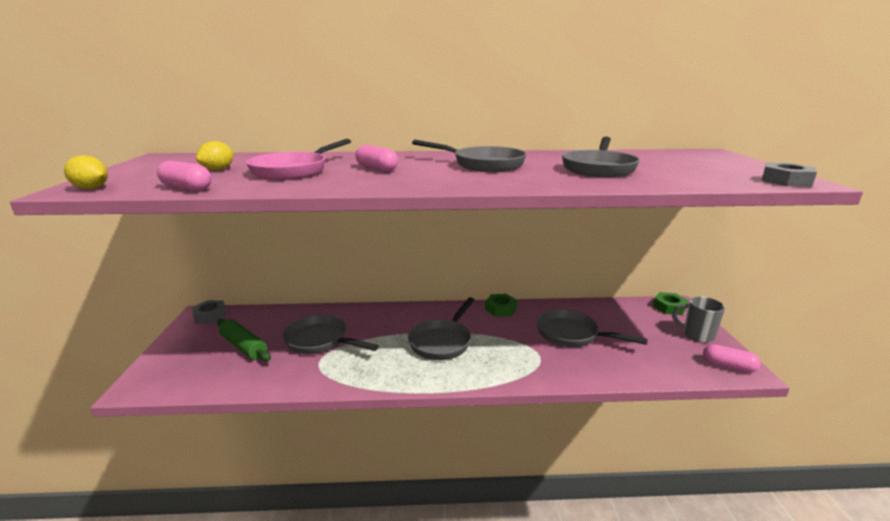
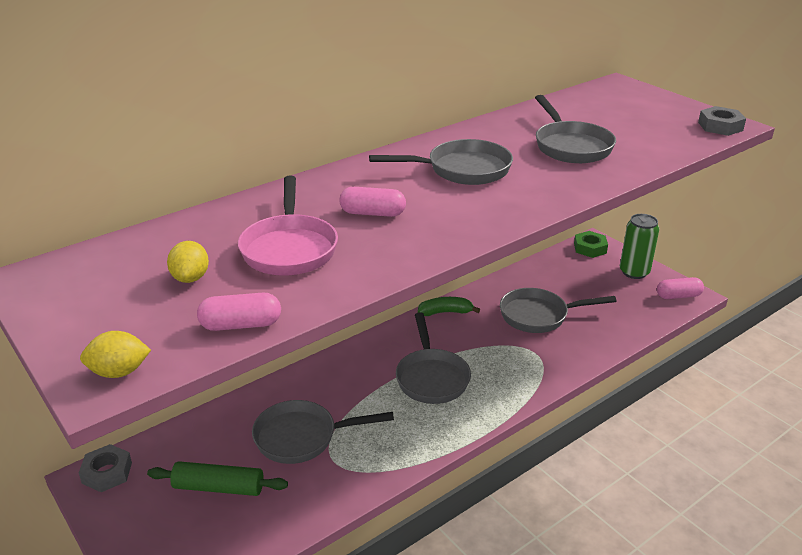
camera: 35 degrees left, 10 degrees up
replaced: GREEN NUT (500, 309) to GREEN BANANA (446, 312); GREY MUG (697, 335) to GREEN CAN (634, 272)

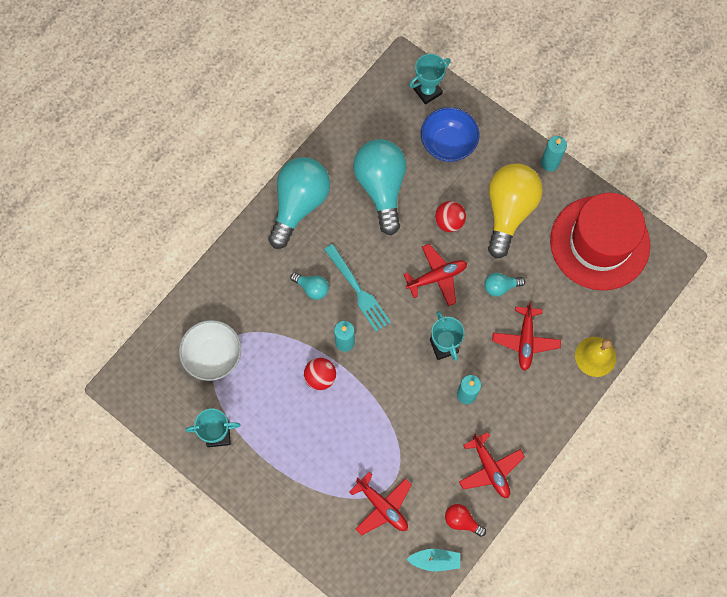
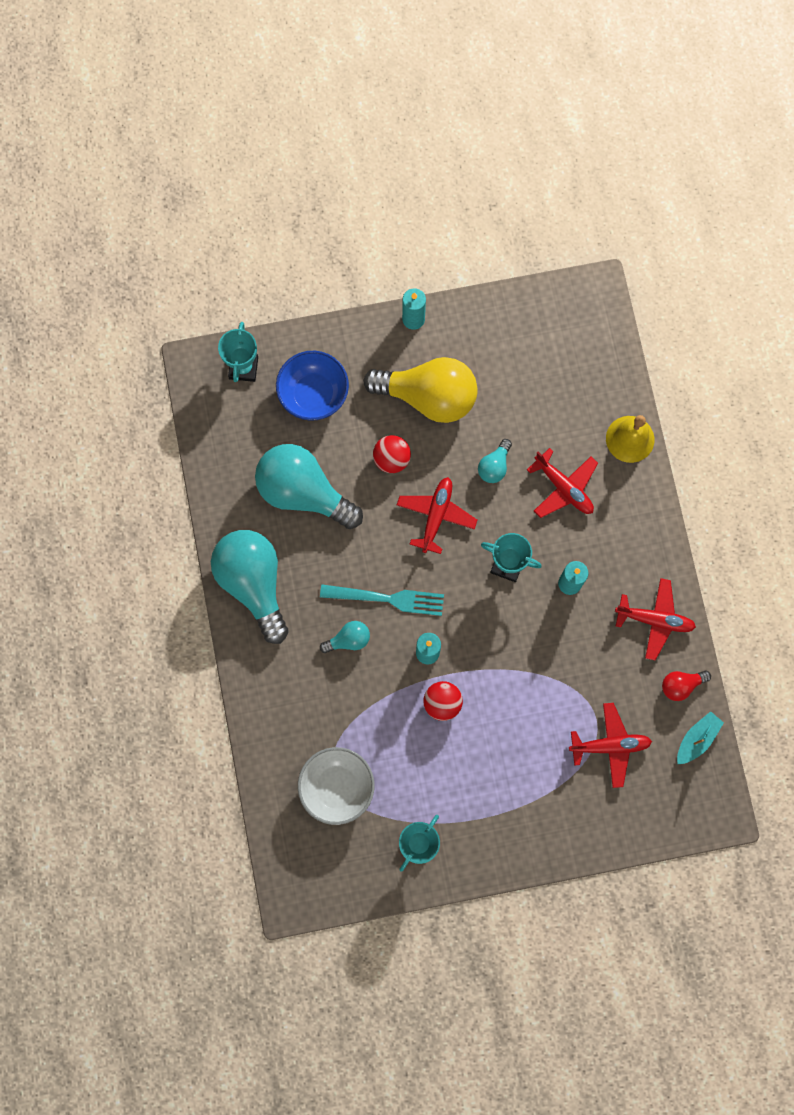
camera: 50 degrees left, 5 degrees up
removed: RED HAT (599, 243)
turned: YELLOW LIGHT BULB (508, 211) = (428, 396) 135 degrees clockwise

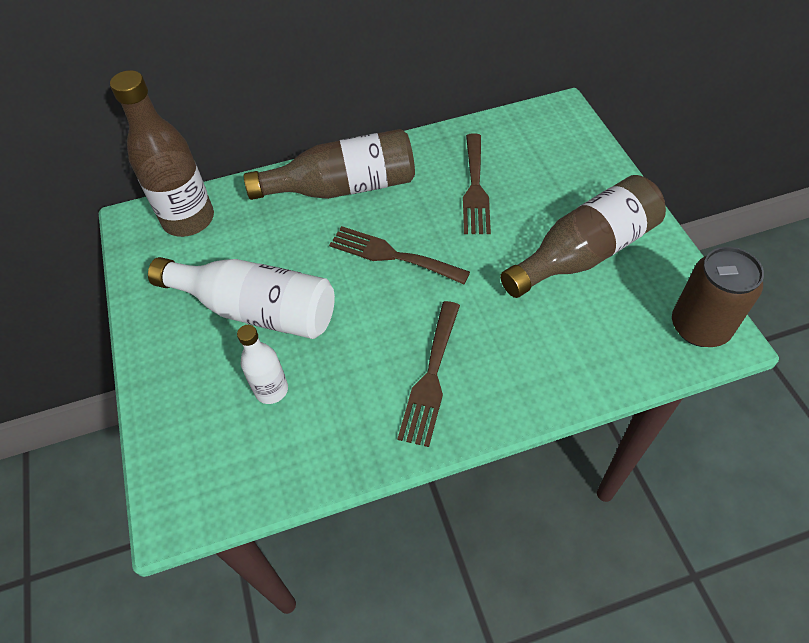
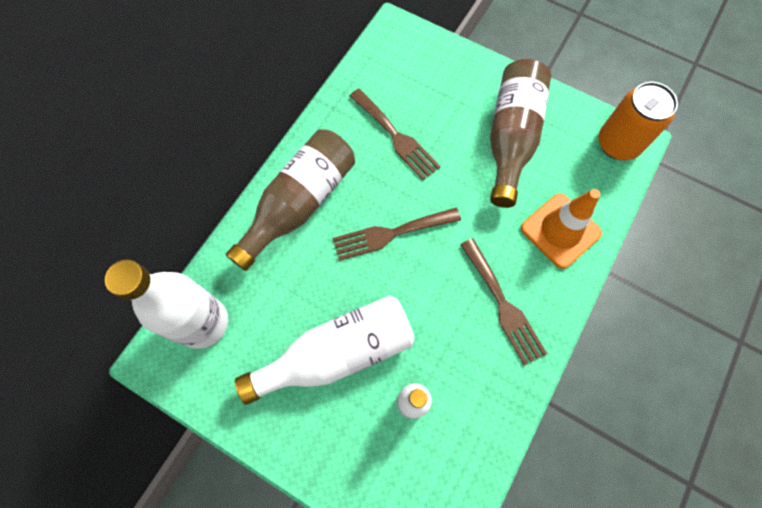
camera: 45 degrees left, 15 degrees up
added: ORANGE TRAFFIC CONE (560, 230)
recoloured: BROWN BOTTLE (188, 220) to WHITE BOTTLE (203, 323); BROWN CAN (699, 327) to ORANGE CAN (618, 144)

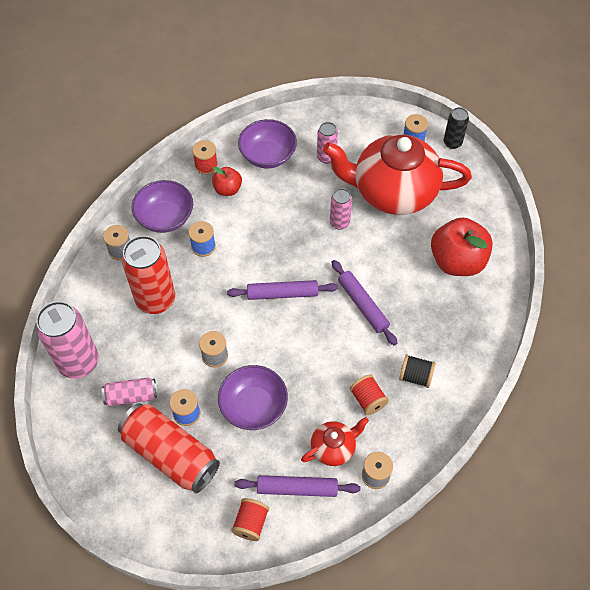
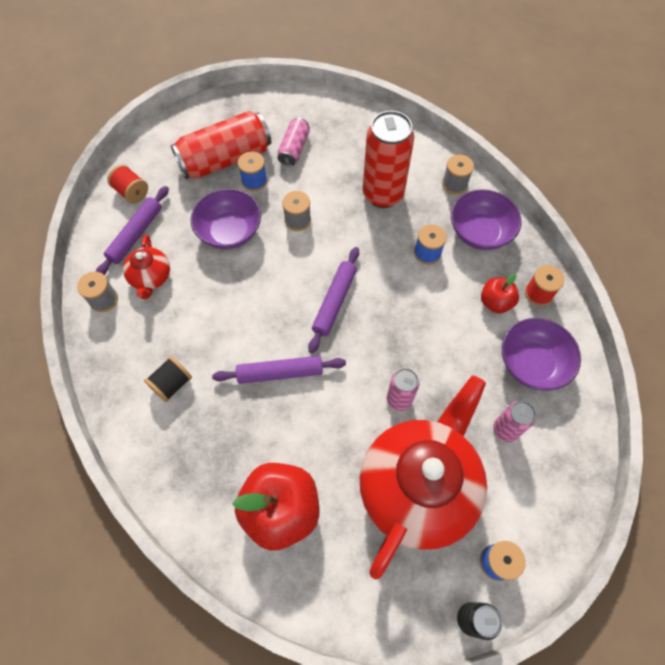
camera: 115 degrees right, 5 degrees up
removed: PINK CAN (79, 362); RED SPOOL (368, 400)

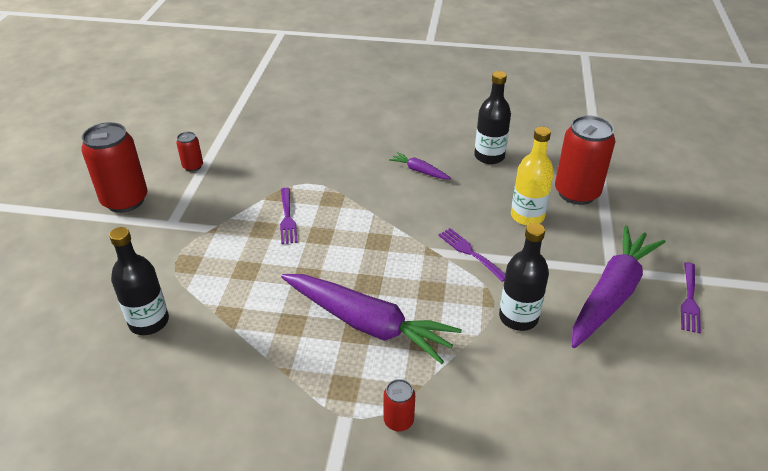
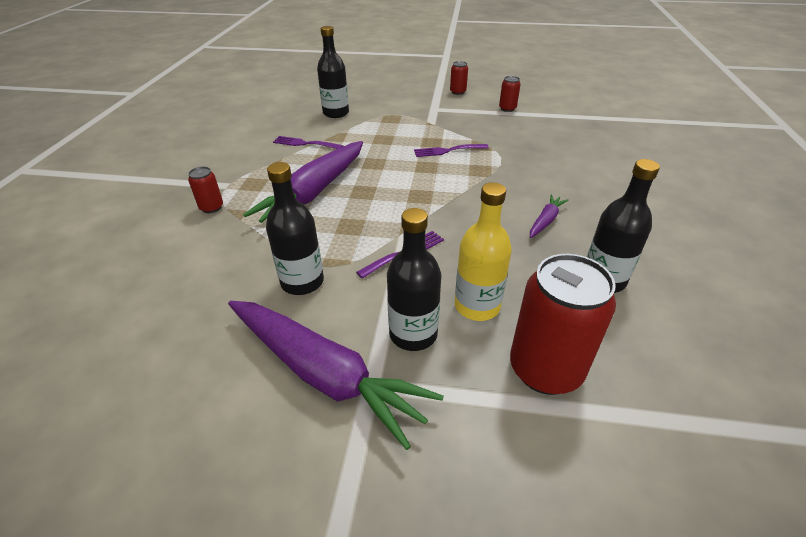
camera: 90 degrees right, 0 degrees up
added: BLACK BOTTLE (413, 334)
moved: PURPLE FORK (689, 300) to (305, 143)
resized: RED CAN (125, 200) = (458, 92) x0.48

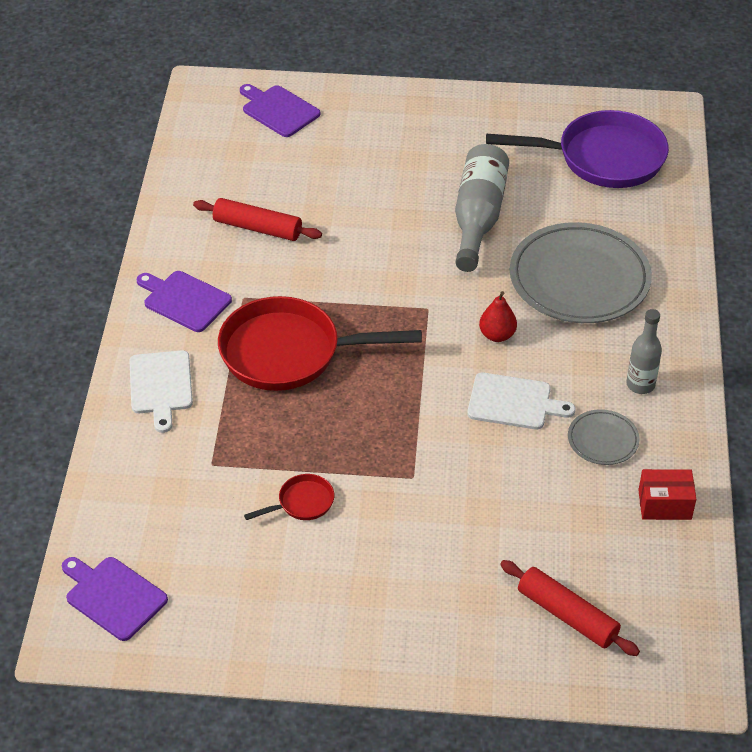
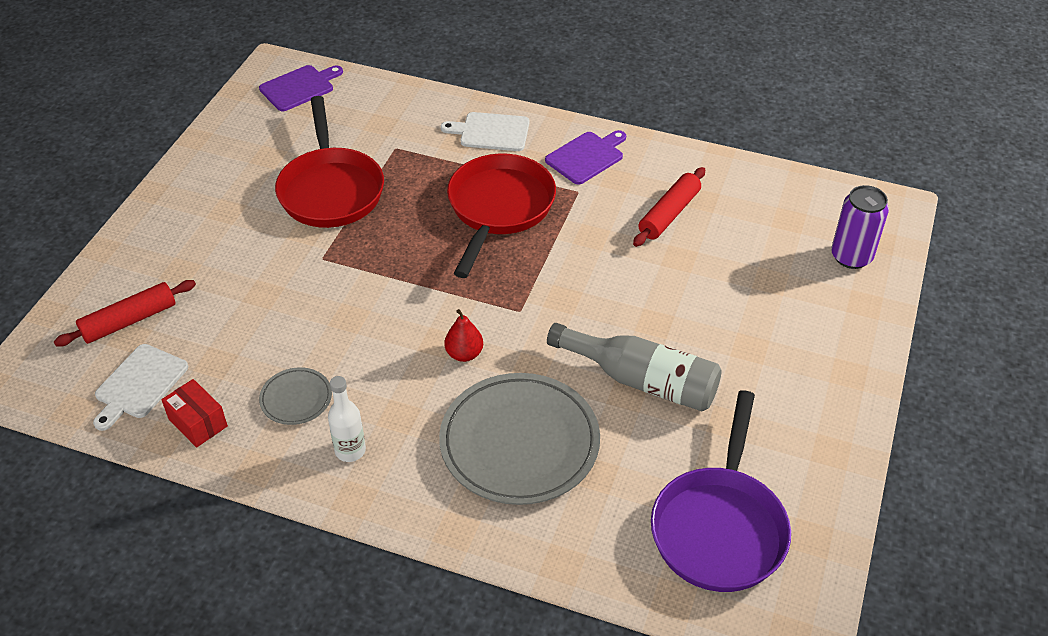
camera: 105 degrees right, 0 degrees up
moved: WHITE CUTTING BOARD (513, 402) to (139, 384)
replaced: PURPLE CUTTING BOARD (278, 110) to PURPLE CAN (851, 257)
recoloured: GREY BOTTLE (640, 385) to WHITE BOTTLE (350, 450)
turned: RED BOX (664, 504) = (198, 423) 60 degrees counterclockwise
resized: RED PAN (302, 502) = (331, 190) x2.32

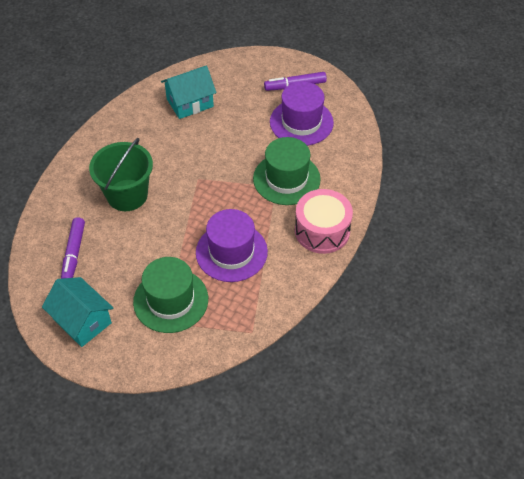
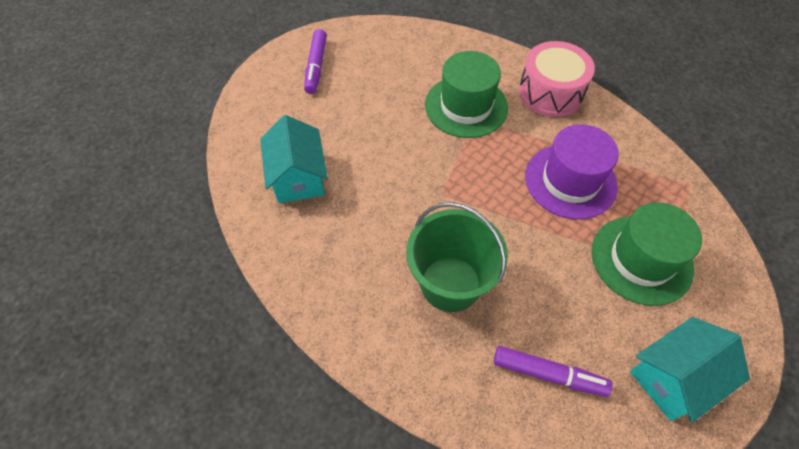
camera: 75 degrees left, 5 degrees up
removed: PURPLE HAT (301, 122)

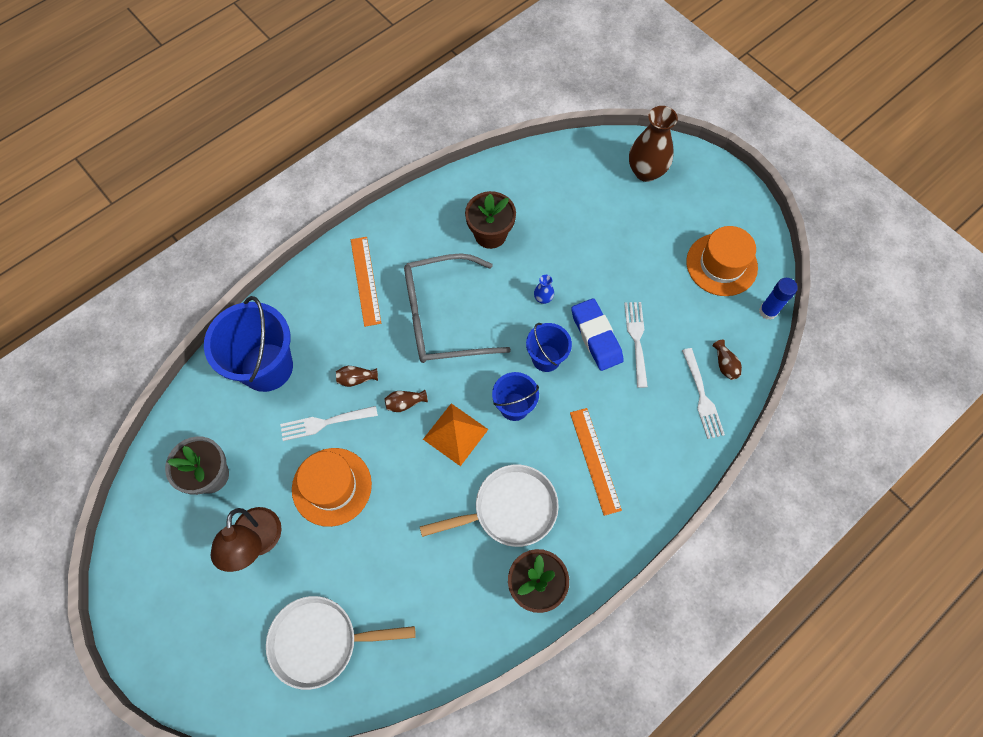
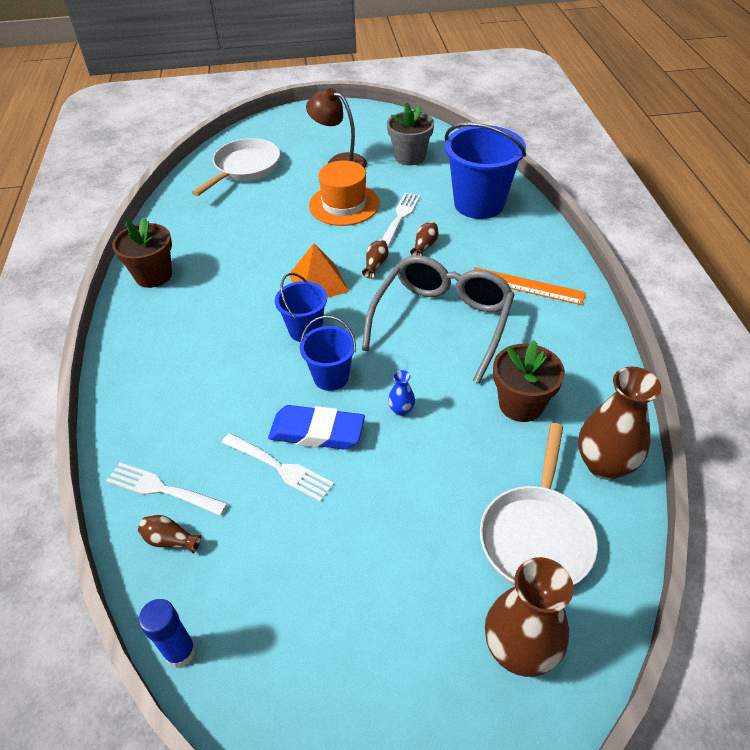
camera: 125 degrees right, 20 degrees down
removed: ORANGE RULER (595, 460); ORANGE HAT (721, 264)
added: BROWN VASE (604, 464)
moved: WHITE PAN (509, 509) to (536, 535)

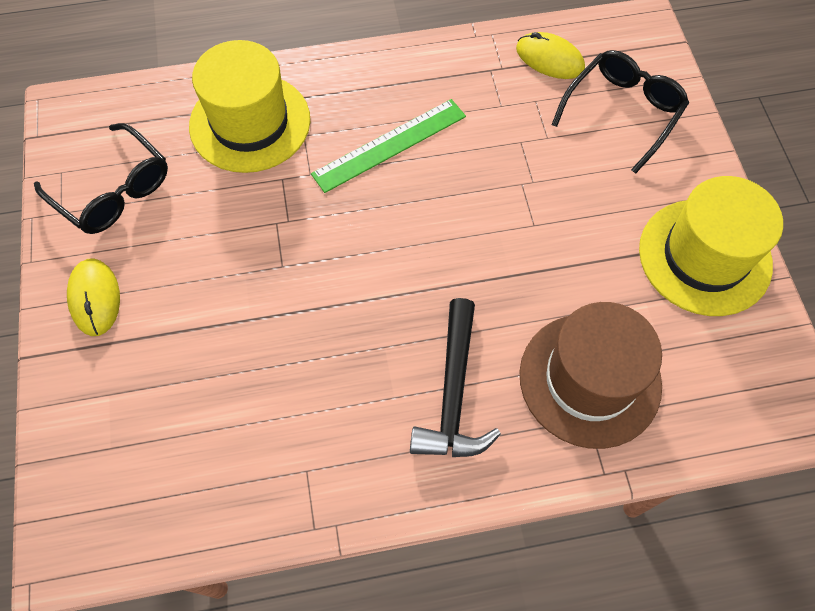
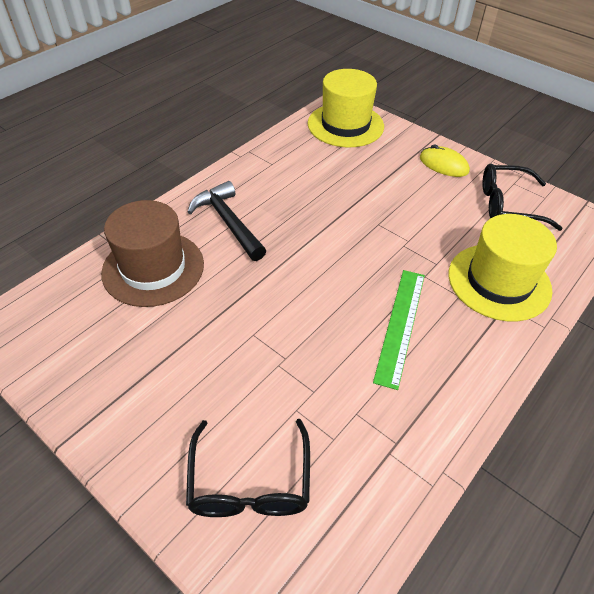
camera: 140 degrees right, 15 degrees down
removed: YELLOW MOUSE (549, 59)
moved: YELLOW HAT (704, 257) to (345, 125)

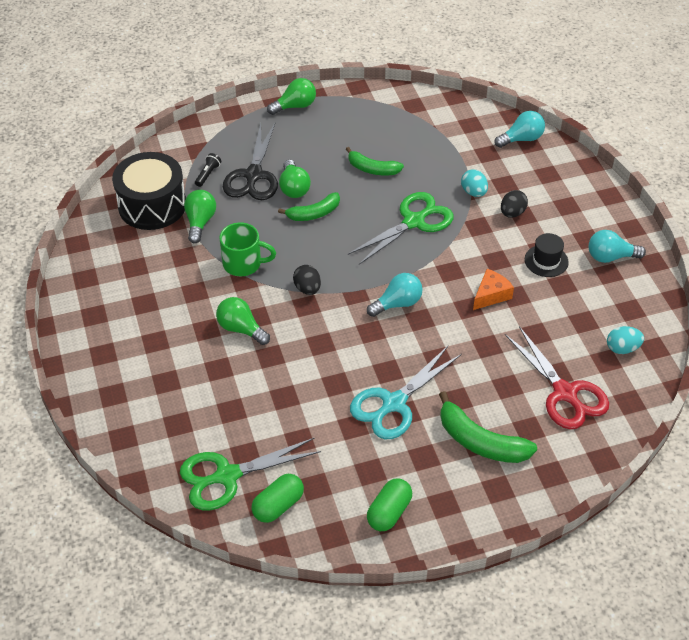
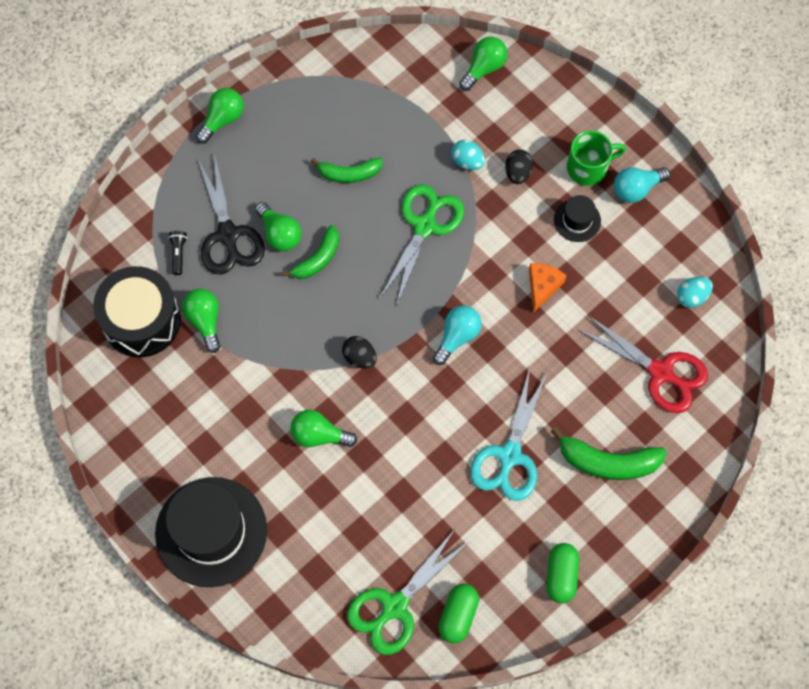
camera: 25 degrees left, 20 degrees up
added: BLACK HAT (211, 531)
moved: GREEN MUG (243, 263) to (588, 167)
recoloured: TURQUOISE LIGHT BULB (521, 139) to GREEN LIGHT BULB (484, 68)

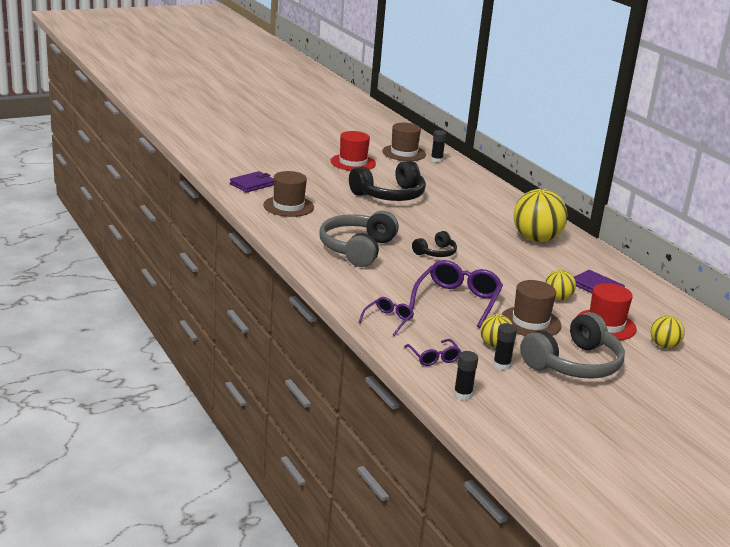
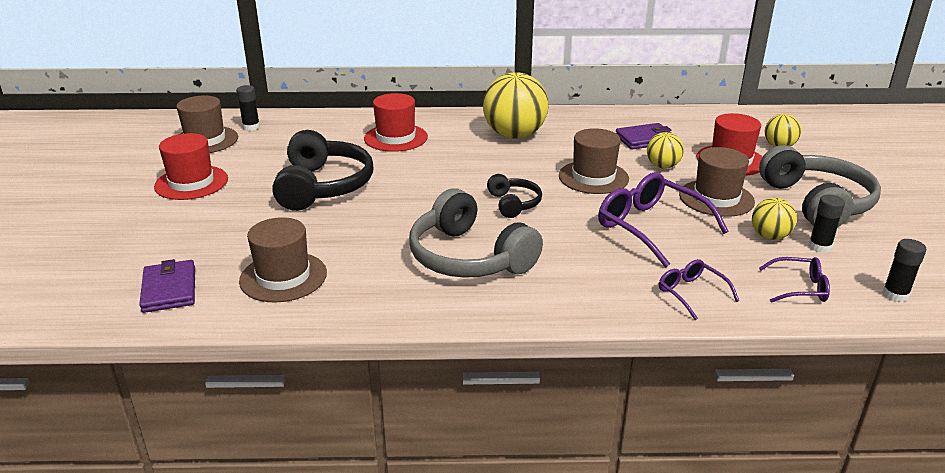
camera: 60 degrees left, 5 degrees up
added: RED HAT (396, 138); BROWN HAT (593, 177)

